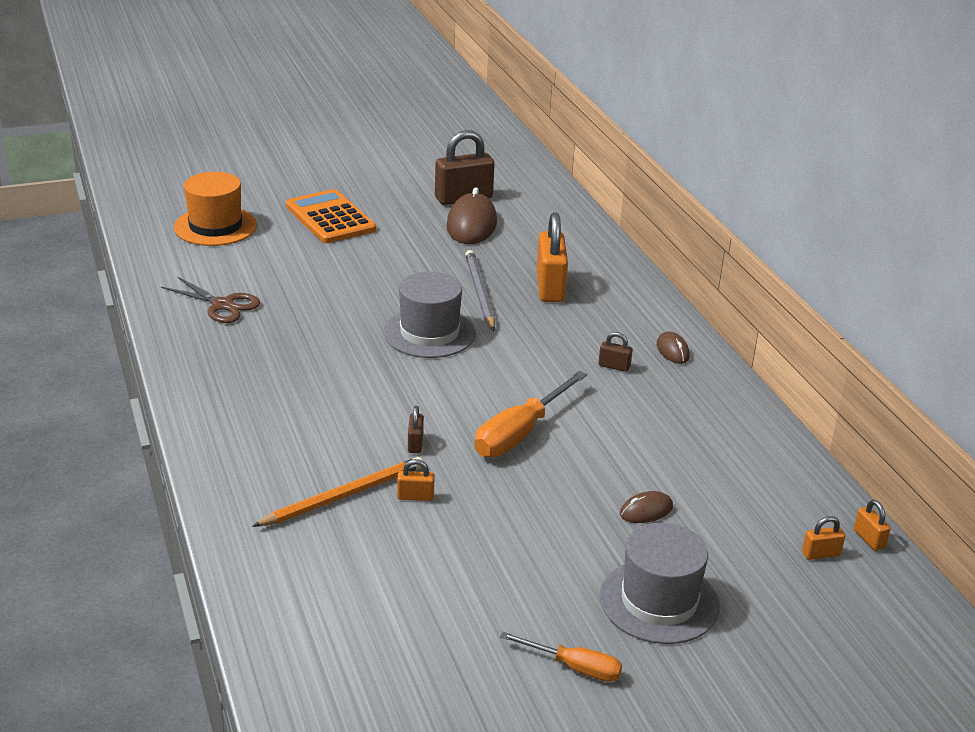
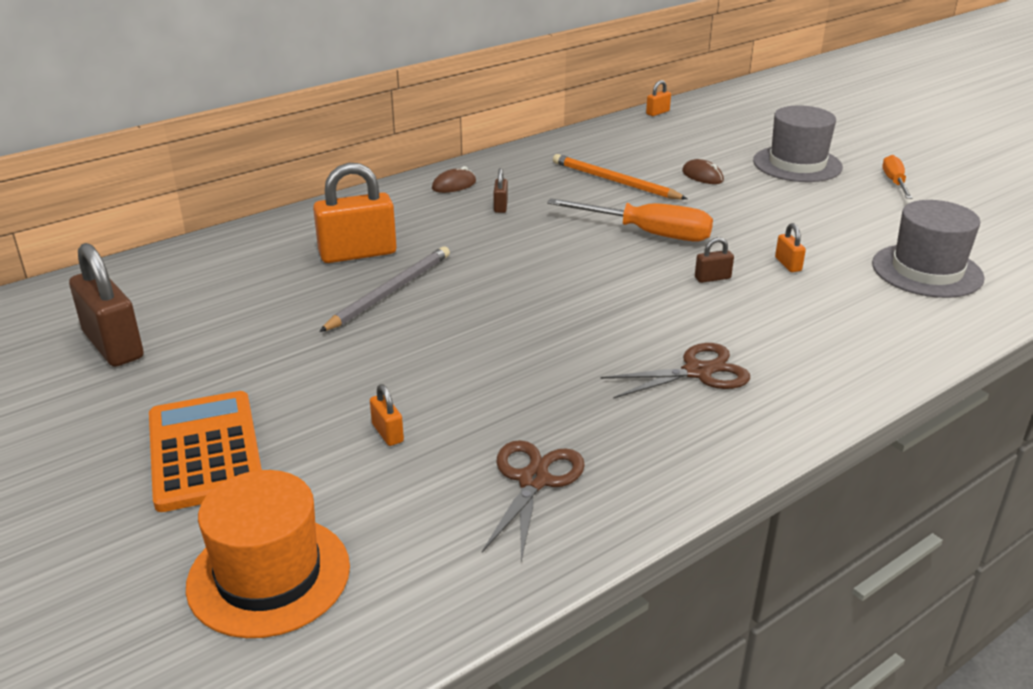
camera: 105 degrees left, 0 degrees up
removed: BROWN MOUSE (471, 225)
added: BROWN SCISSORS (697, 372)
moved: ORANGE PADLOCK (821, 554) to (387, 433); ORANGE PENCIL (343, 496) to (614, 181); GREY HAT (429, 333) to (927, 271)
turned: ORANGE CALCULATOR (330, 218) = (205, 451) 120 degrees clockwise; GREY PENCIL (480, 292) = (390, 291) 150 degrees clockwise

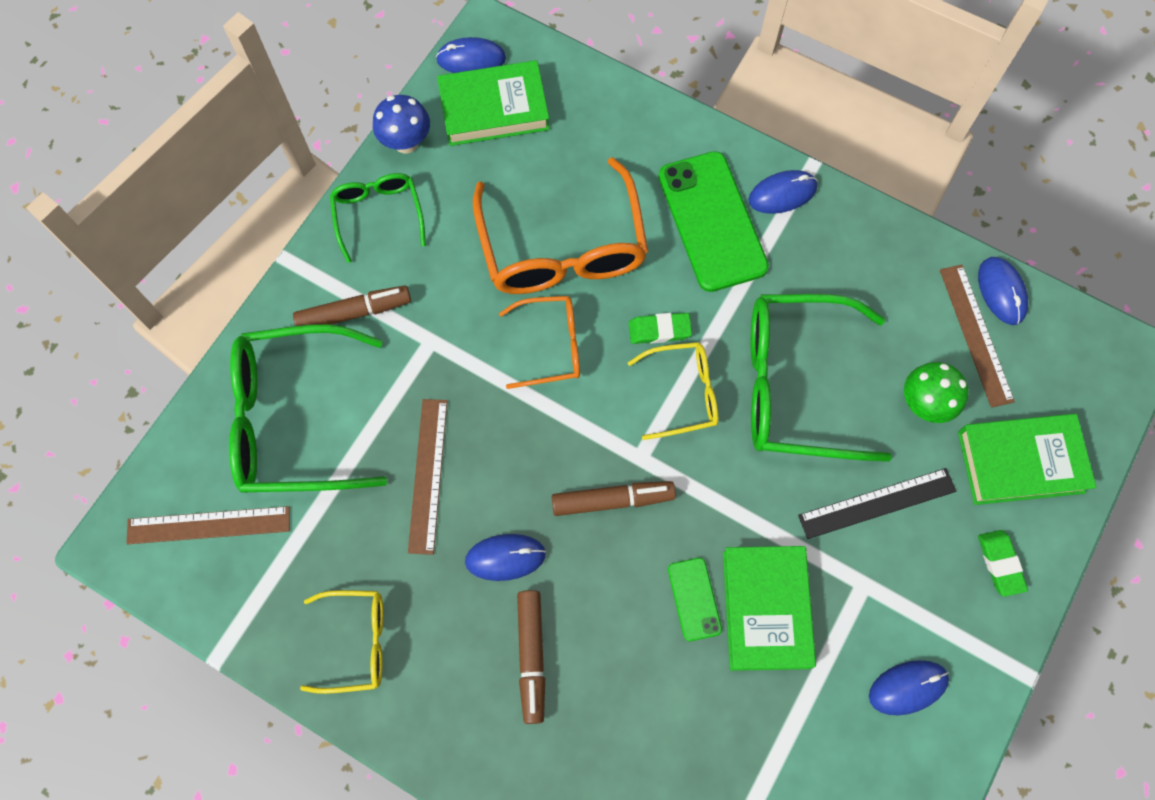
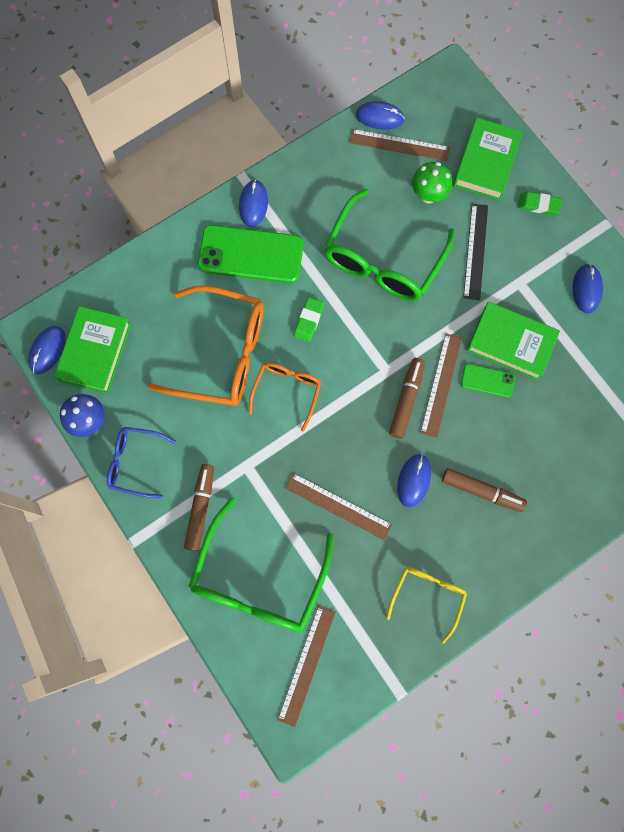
camera: 65 degrees left, 5 degrees up
removed: YELLOW GLASSES (683, 393)
added: BROWN RULER (441, 384)
recoloured: GREEN GLASSES (378, 214) to BLUE GLASSES (135, 462)

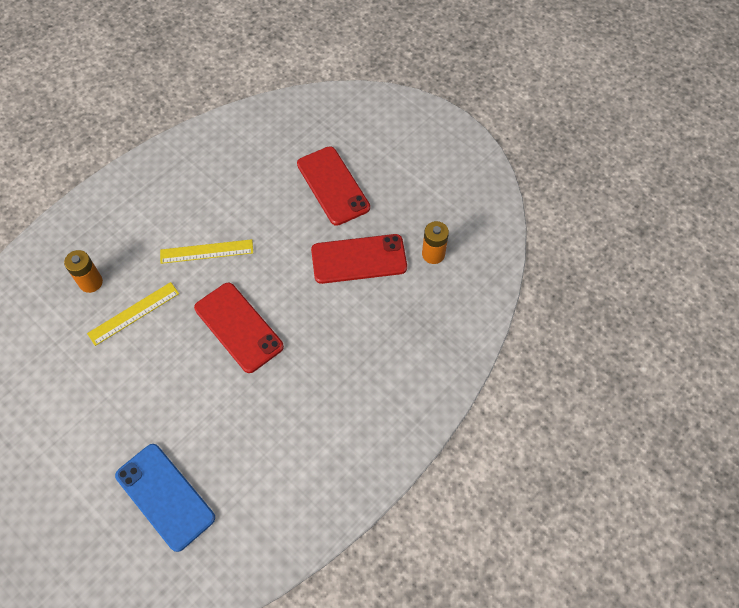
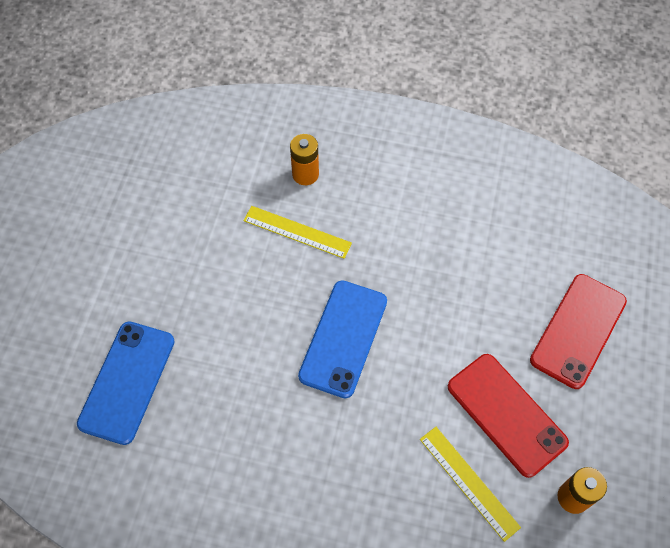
camera: 60 degrees right, 0 degrees up
moved: YELLOW RULER (206, 251) to (468, 482)
recoloured: RED PHONE (238, 327) to BLUE PHONE (343, 338)

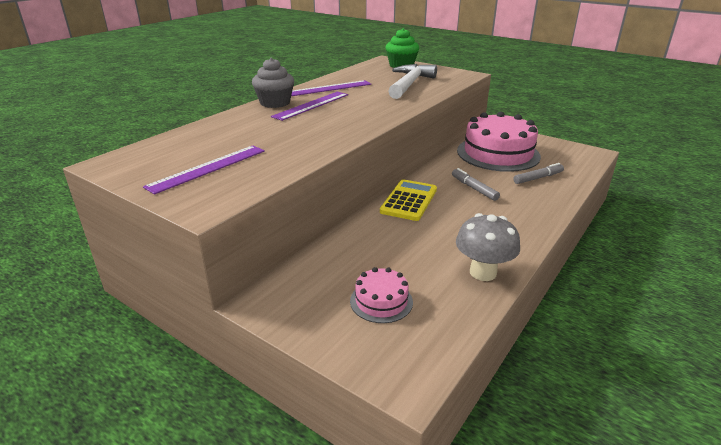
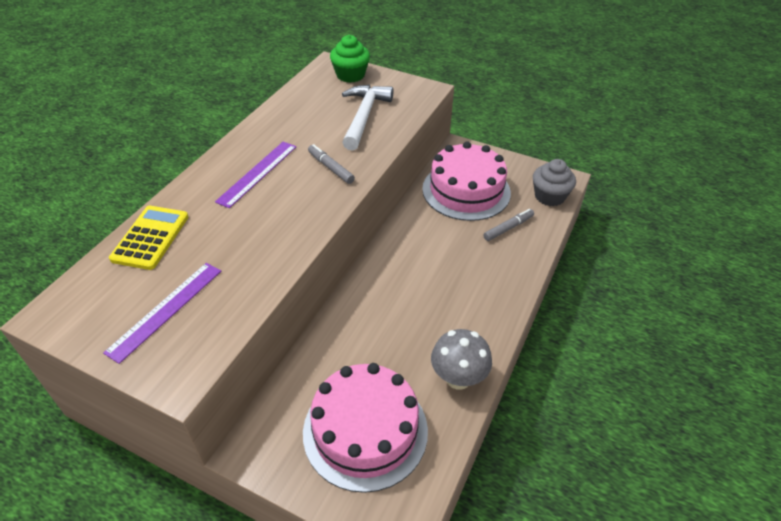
camera: 10 degrees left, 15 degrees up
removed: PURPLE RULER (328, 88)
moved: YELLOW CALCULATOR (409, 200) to (150, 238); GREY MARKER (474, 188) to (331, 168); GREY CUPCAKE (275, 103) to (549, 196)
resized: PINK CAKE (381, 301) = (365, 431) x2.08

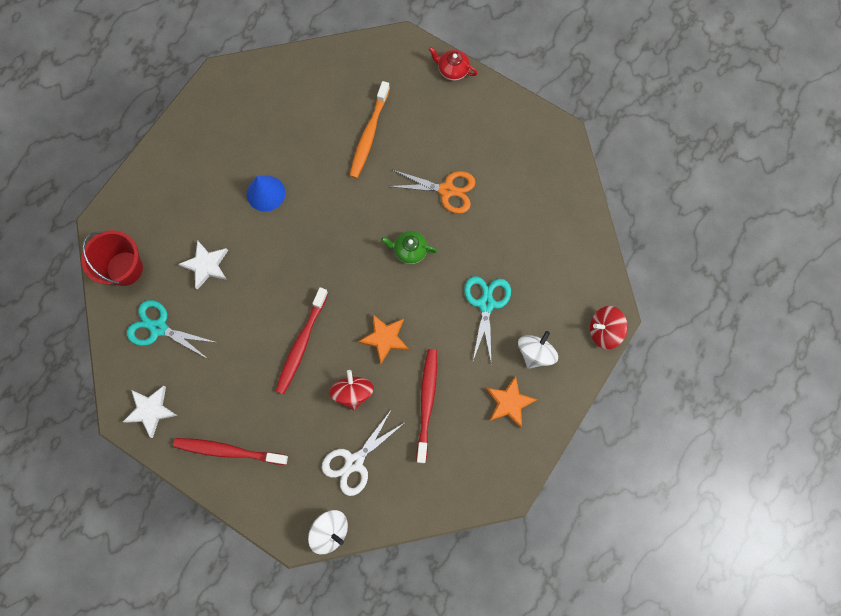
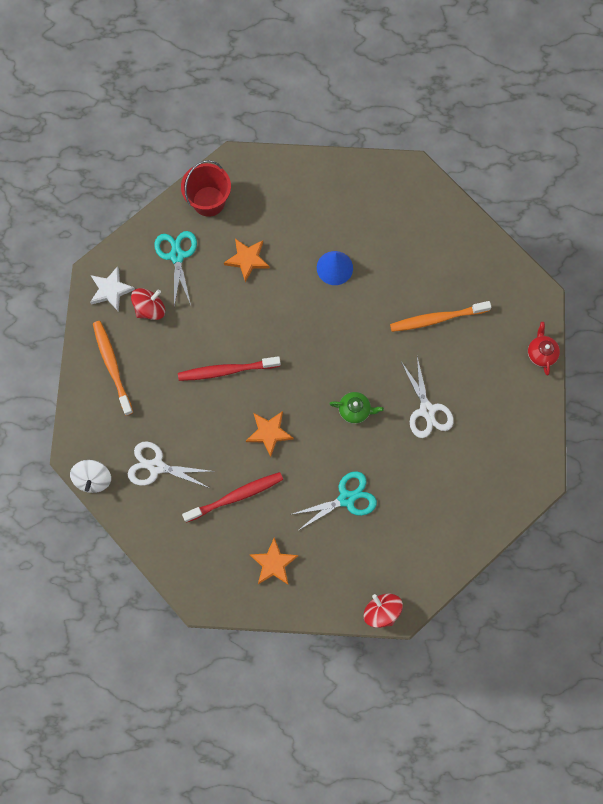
camera: 60 degrees right, 0 degrees up
removed: WHITE SPINNING TOP (535, 353)
moved: RED SPINNING TOP (353, 392) to (150, 309)
recoloured: RED TOOTHBRUSH (229, 451) to ORANGE TOOTHBRUSH (112, 366); WHITE STAR (206, 265) to ORANGE STAR (247, 259); ORANGE SCISSORS (447, 190) to WHITE SCISSORS (427, 410)
turned: GREEN TEAPOT (409, 250) = (355, 410) 120 degrees clockwise

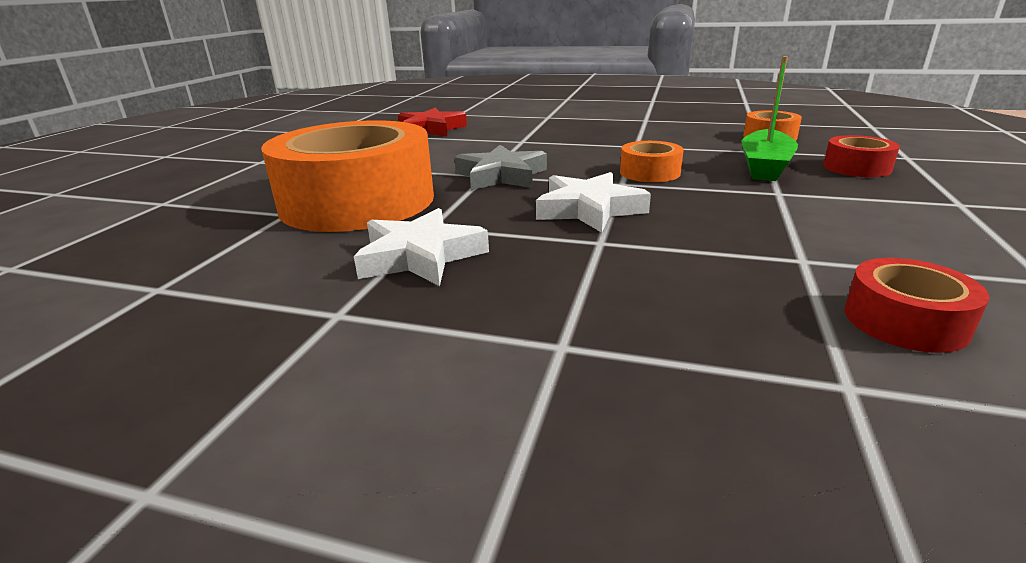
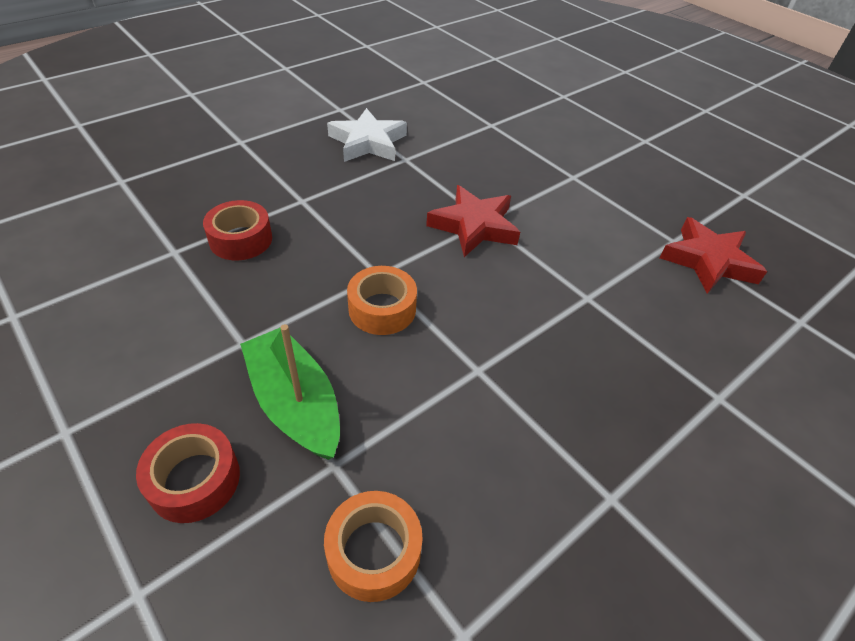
camera: 120 degrees right, 20 degrees up
removed: ORANGE TAPE (357, 201); WHITE STAR (589, 209)
moved: RED TAPE (905, 321) to (241, 239)
recoloured: GREY STAR (501, 176) to RED STAR (474, 226)

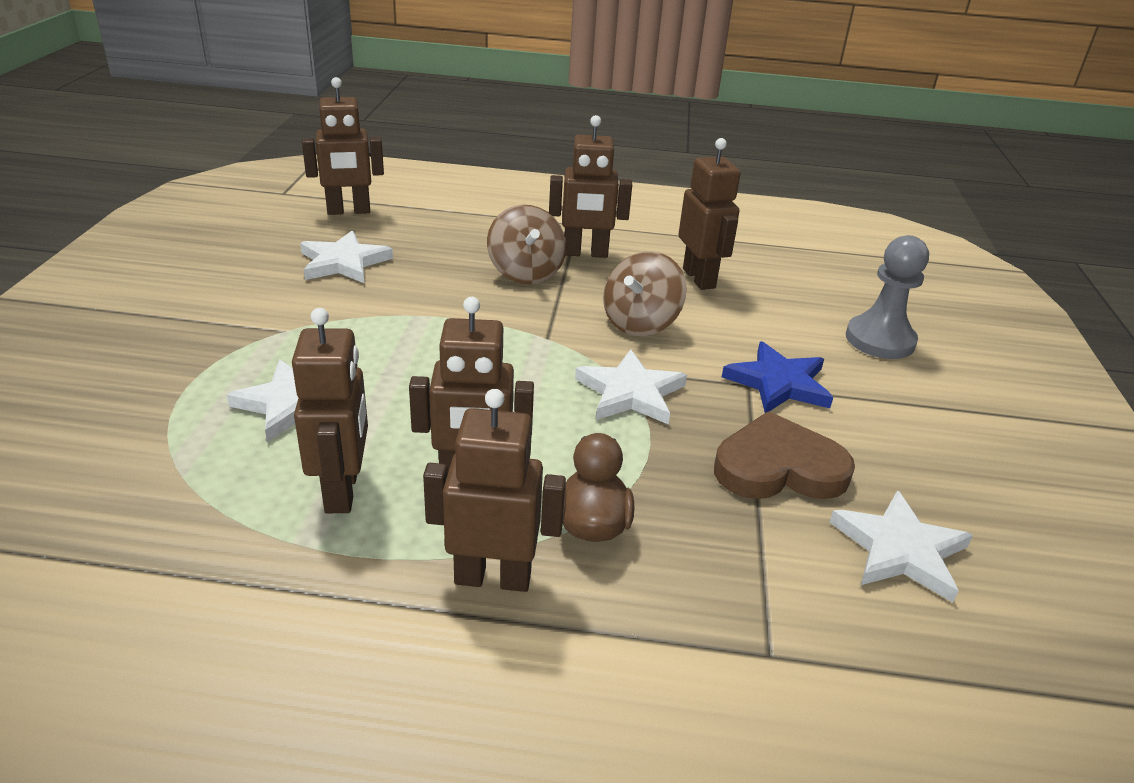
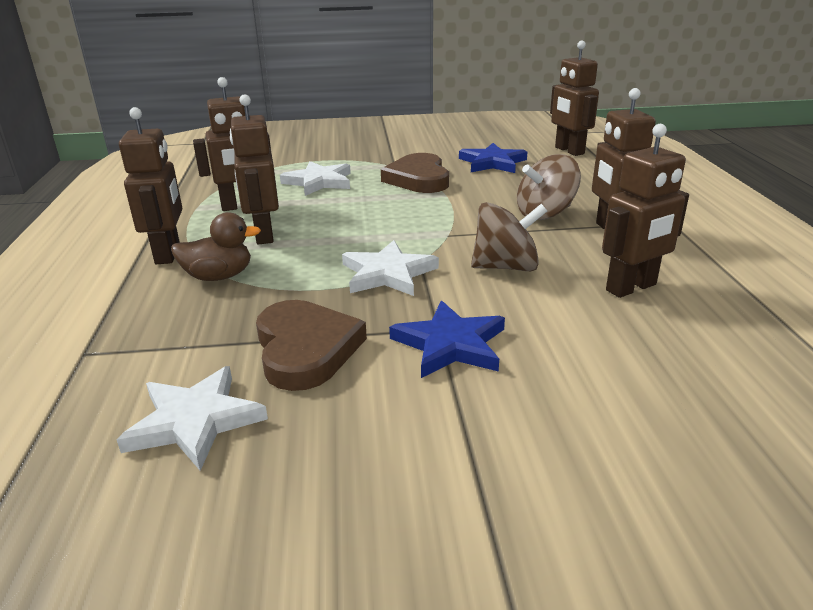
camera: 80 degrees right, 5 degrees down
removed: GREY PAWN (880, 340)
added: BROWN HEART (418, 179)
recoloured: WHITE STAR (344, 262) to BLUE STAR (492, 162)
turned: BROWN SPINNING TOP (640, 323) = (506, 267) 150 degrees clockwise

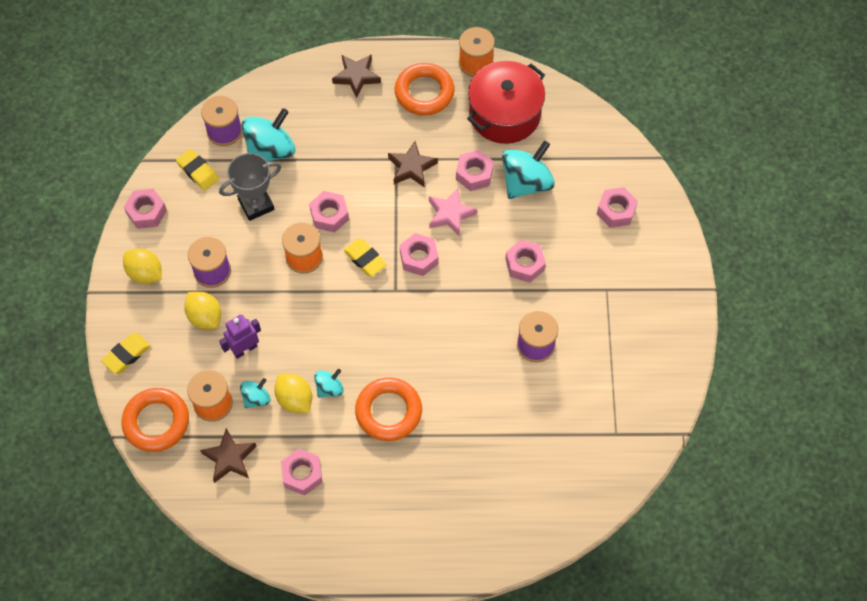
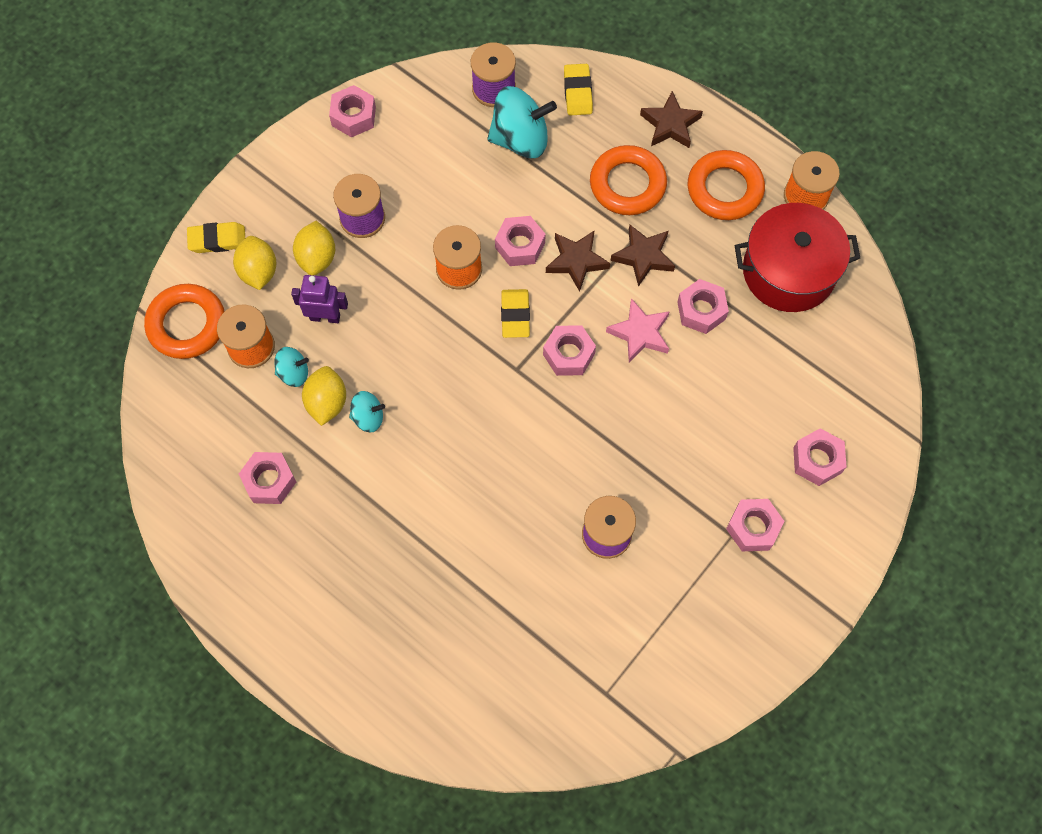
camera: 40 degrees right, 5 degrees up
removed: GREY TROPHY (256, 204); TURQUOISE SPINNING TOP (526, 182)
moved: YELLOW LEMON (145, 273) to (258, 271); BROWN STAR (229, 458) to (576, 261); YELLOW ERASER (198, 171) to (577, 92); ORANGE RING (388, 411) to (627, 184); PINK NUT (525, 264) to (753, 528)

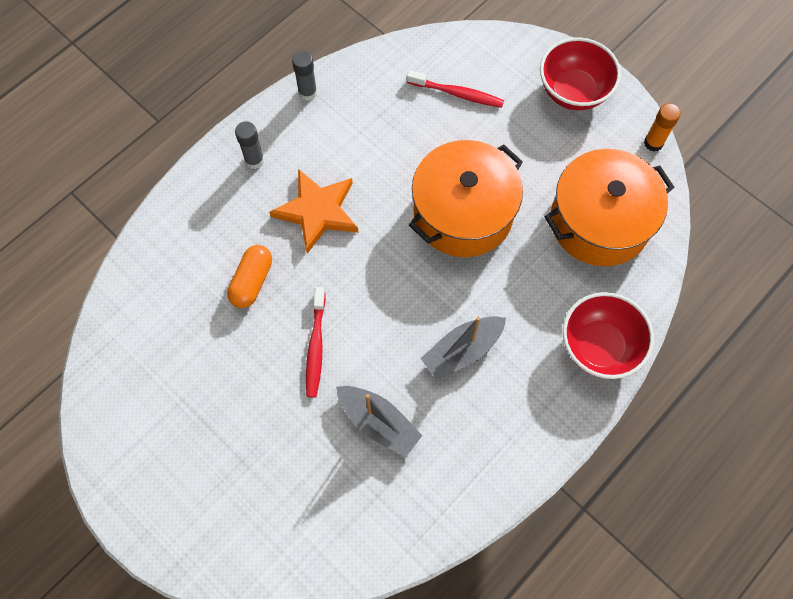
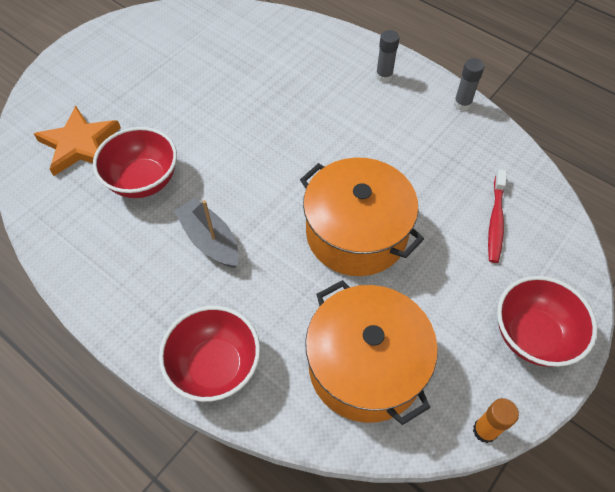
camera: 85 degrees right, 10 degrees down
removed: ORANGE CAPSULE (252, 281); RED TOOTHBRUSH (315, 347)
moved: ORANGE STAR (317, 212) to (79, 144)
replaced: GREY BOAT (378, 423) to RED BOWL (143, 180)

